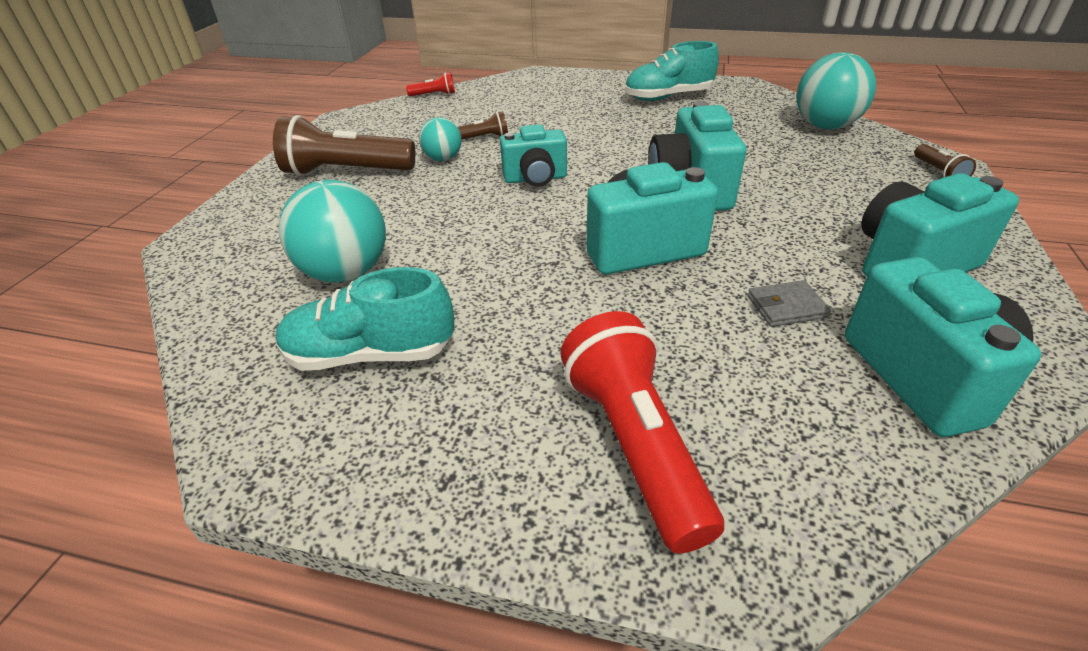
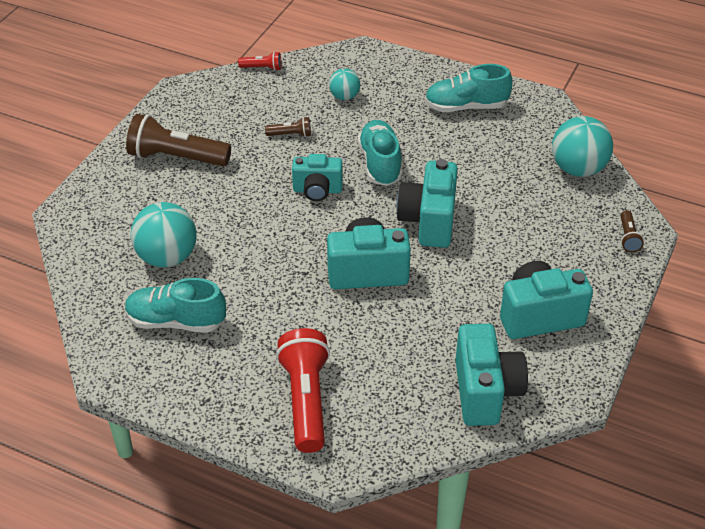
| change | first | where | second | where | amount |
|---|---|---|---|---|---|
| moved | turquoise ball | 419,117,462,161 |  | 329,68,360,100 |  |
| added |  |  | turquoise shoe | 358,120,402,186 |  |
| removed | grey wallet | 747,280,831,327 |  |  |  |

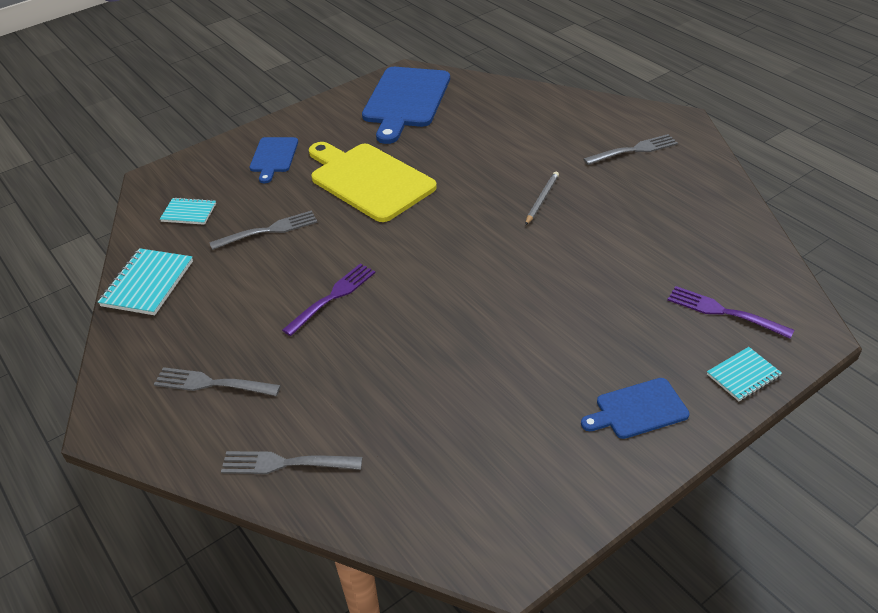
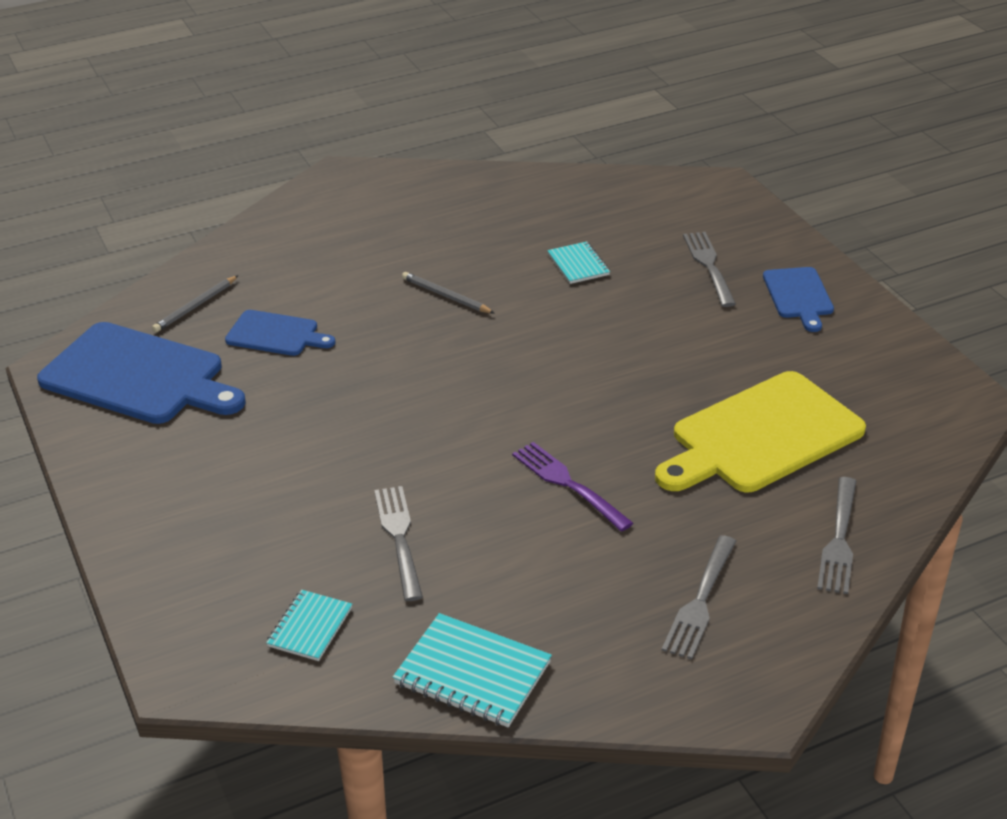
| change | first | where | second | where | amount |
|---|---|---|---|---|---|
| added |  |  | grey pencil | 152,275,238,332 |  |
| moved | blue cutting board | 249,137,298,183 |  | 225,310,336,356 |  |
| moved | turquoise notebook | 707,347,782,401 |  | 547,241,610,284 |  |
| moved | yellow cutting board | 309,142,437,222 |  | 655,371,866,492 |  |
| moved | grey fork | 583,134,678,165 |  | 683,232,736,307 |  |
| removed | purple fork | 667,286,794,339 |  |  |  |

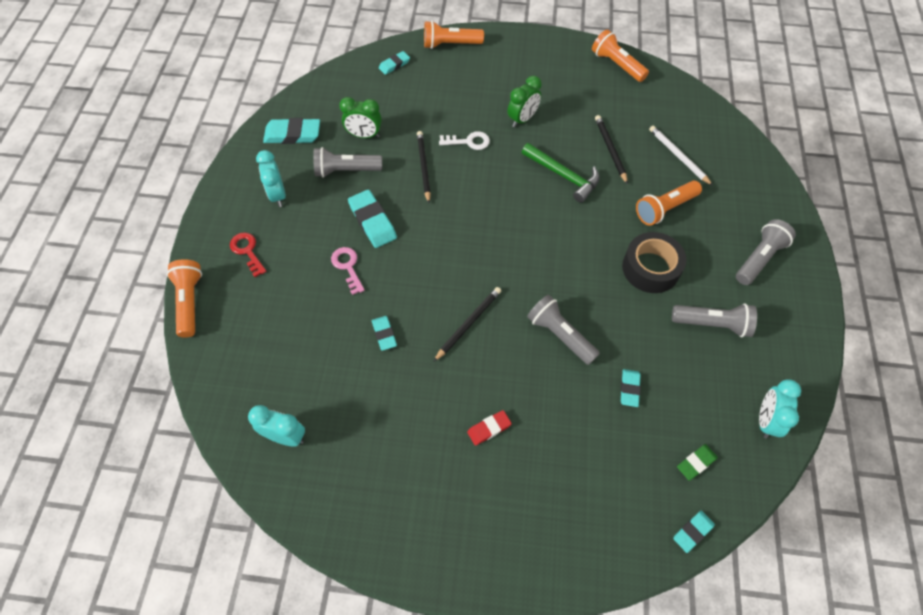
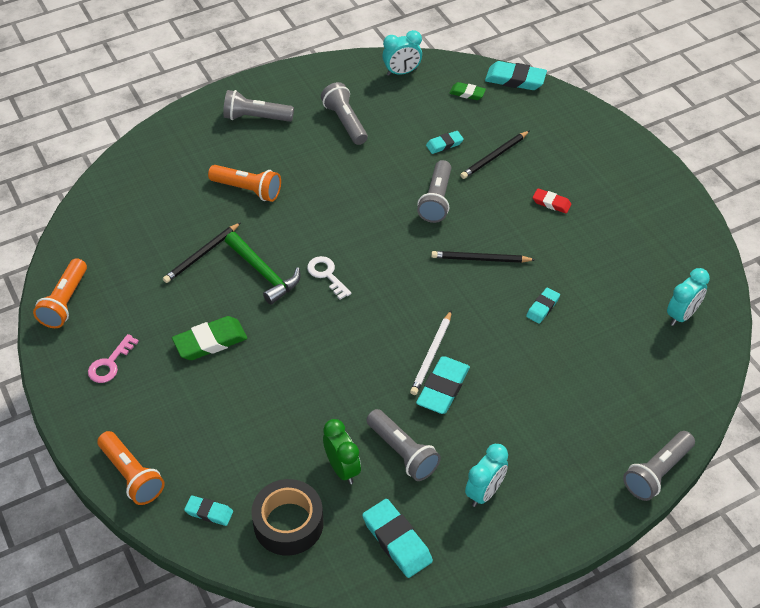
| change | first | where | second | where | amount |
|---|---|---|---|---|---|
| moved | pink key | 331,247,365,295 |  | 88,334,139,383 |  |
| replaced | green clock | 508,76,542,127 | green eraser | 172,316,247,360 |  |
| turned | green hammer | 522,143,600,203 |  | 225,232,300,305 | 135 degrees clockwise |
| moved | black tape | 622,232,687,293 |  | 251,479,324,556 |  |
| moved | white key | 439,131,490,150 |  | 307,256,352,300 |  |
| moved | white pencil | 649,126,713,186 |  | 410,310,452,395 |  |
| moved | black pencil | 417,131,431,203 |  | 460,131,529,179 |  |
| resized | turquoise eraser | 673,511,715,553 |  | 485,61,547,90 | x1.71 |
| recoloured | orange flashlight | 167,259,202,337 | grey flashlight | 623,431,695,501 |  |
| turned | turquoise clock | 248,405,305,447 |  | 667,268,710,326 | 120 degrees counterclockwise |
| removed | red key | 230,233,266,277 |  |  |  |

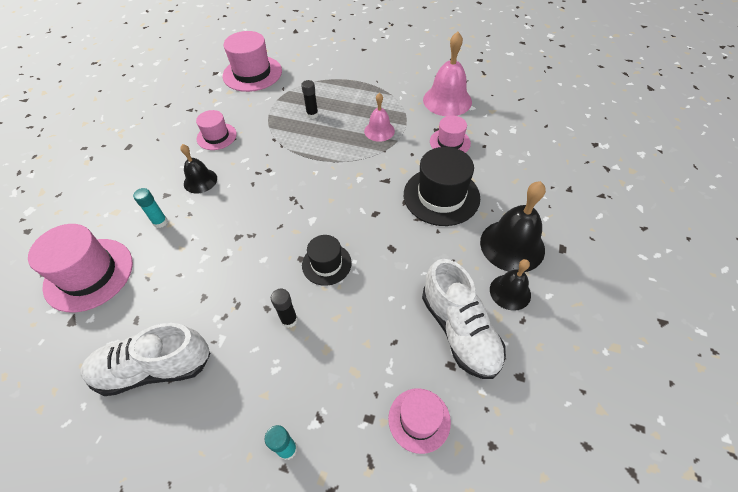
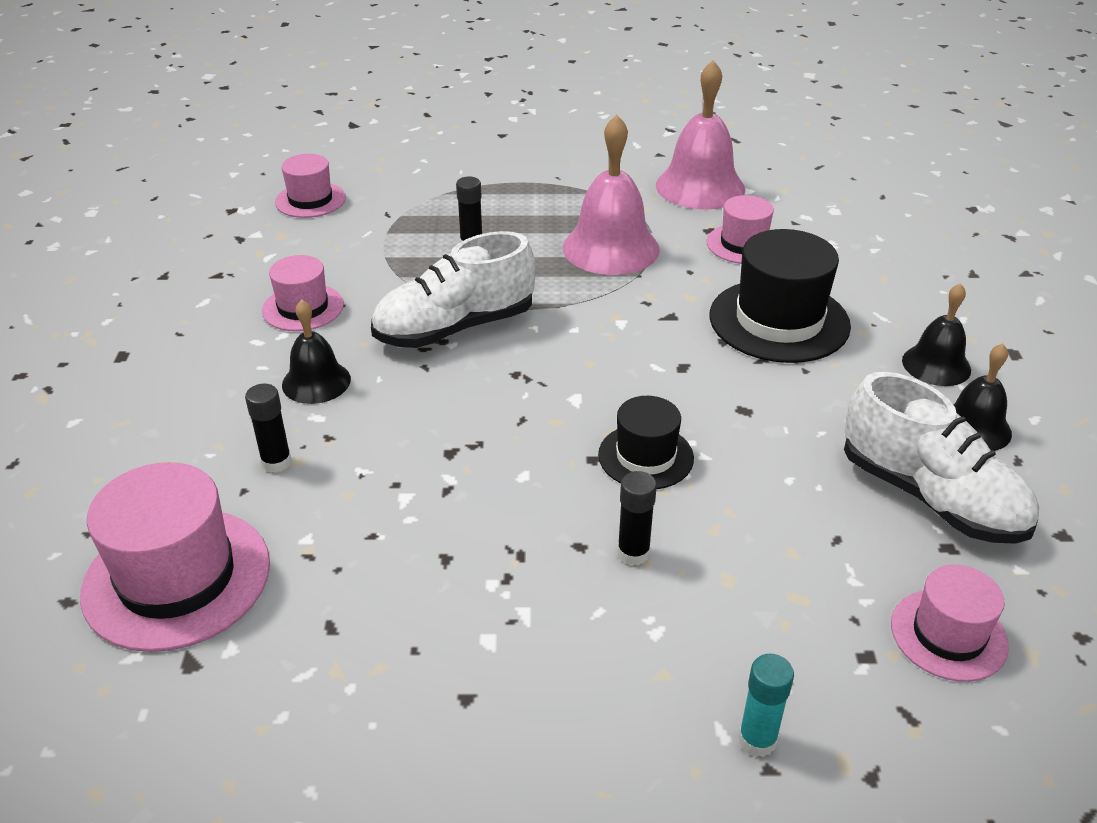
| change | first | where | second | where | amount |
|---|---|---|---|---|---|
| recoloured | turquoise glue stick | 133,188,168,228 | black glue stick | 245,384,292,473 |  |
| resized | pink hat | 223,31,282,92 |  | 275,154,346,218 | x0.59 |
| moved | white shoe | 80,323,211,396 |  | 371,231,536,348 |  |
| resized | pink bell | 364,93,395,142 |  | 563,115,660,275 | x1.68 |
| resized | black bell | 480,181,546,272 |  | 902,283,971,386 | x0.59 |

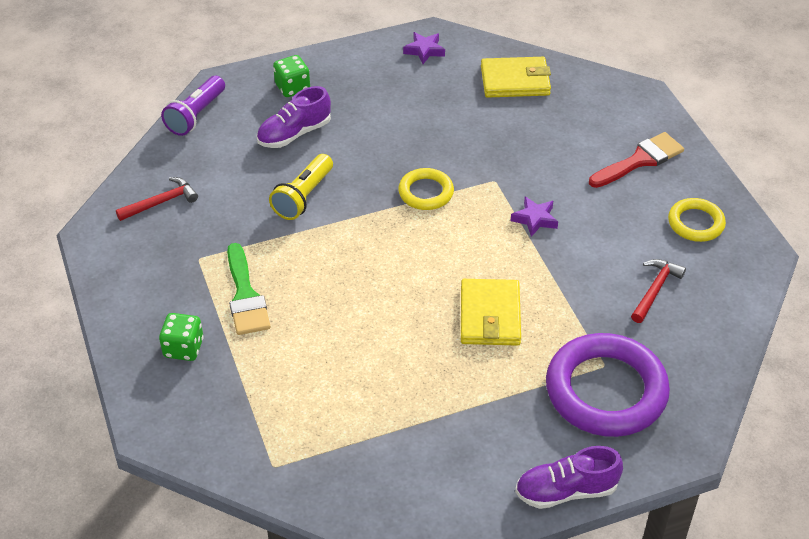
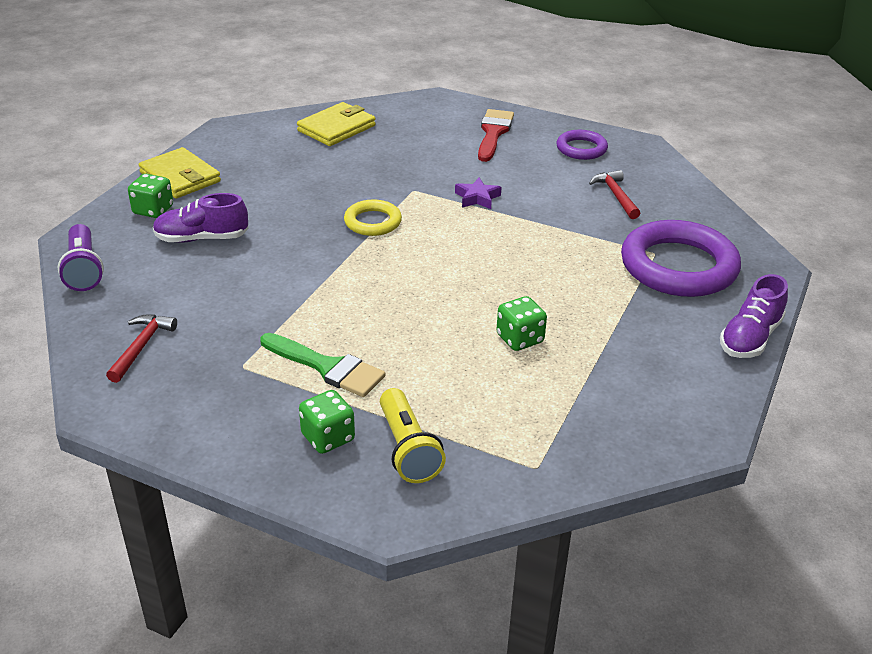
| change | first | where | second | where | amount |
|---|---|---|---|---|---|
| moved | yellow wallet | 461,279,521,346 |  | 139,147,221,198 |  |
| turned | purple shoe | 256,86,331,148 |  | 153,193,248,242 | 75 degrees clockwise |
| moved | yellow flashlight | 269,154,333,220 |  | 380,388,446,483 |  |
| added |  |  | green dice | 496,296,547,351 |  |
| recoloured | yellow ring | 668,198,726,242 | purple ring | 557,130,608,160 |  |
| removed | purple star | 403,32,445,64 |  |  |  |

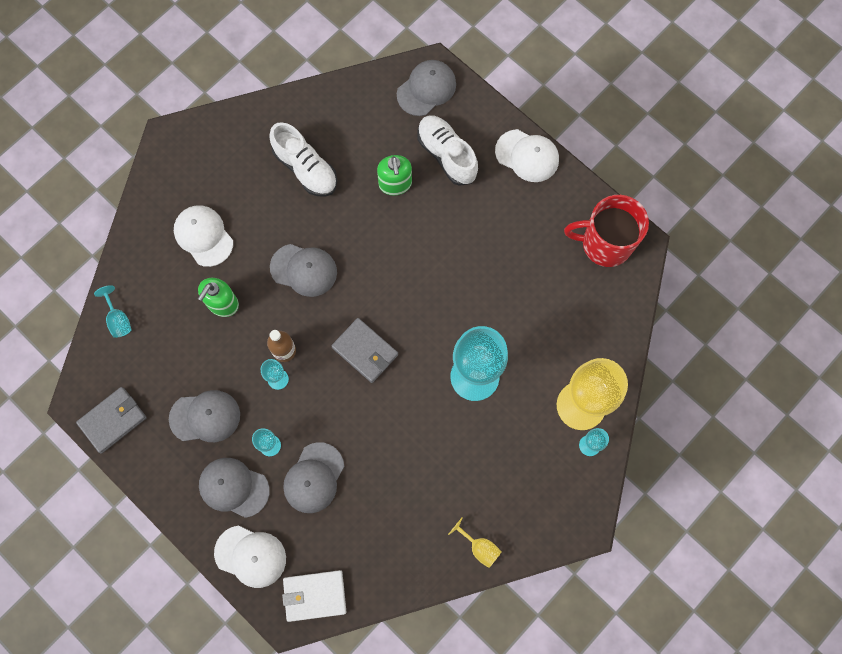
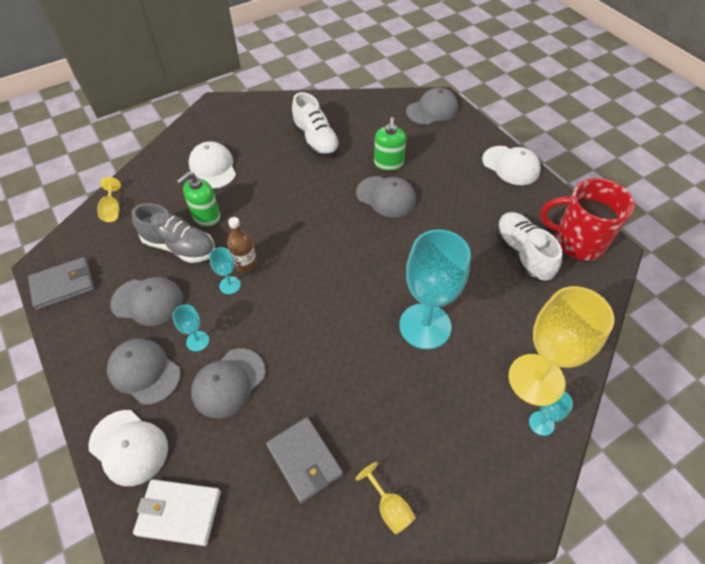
| change | first | where | second | where | amount |
|---|---|---|---|---|---|
| recoloured | turquoise goblet | 94,285,132,338 | yellow goblet | 97,177,121,222 |  |
| added |  |  | grey shoe | 132,203,215,263 |  |
| moved | grey wallet | 331,318,398,383 |  | 266,417,343,504 |  |
| moved | grey cap | 270,244,337,297 |  | 356,176,416,218 |  |
| moved | white shoe | 417,115,478,186 |  | 495,212,562,282 |  |

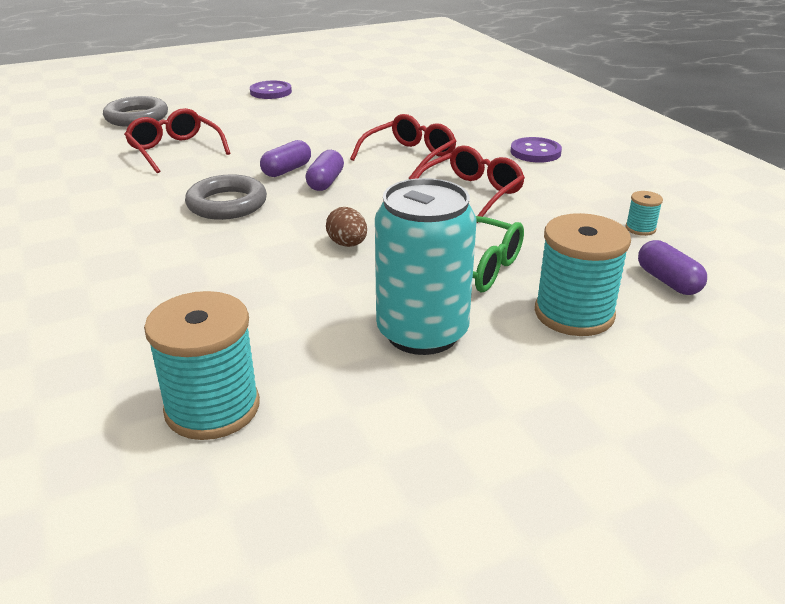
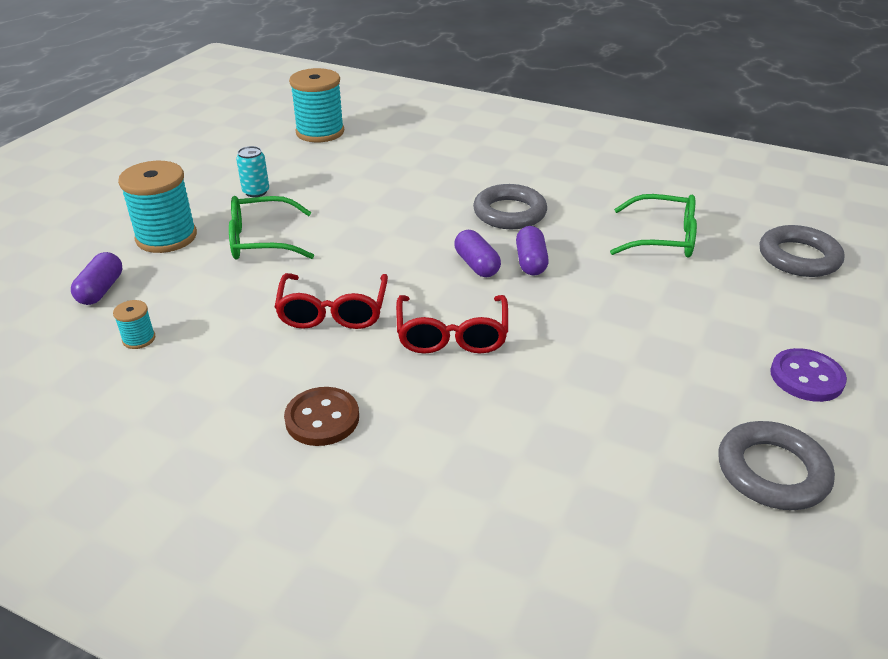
| change | first | where | second | where | amount |
|---|---|---|---|---|---|
| turned | purple capsule | 638,240,707,295 |  | 71,252,122,305 | 75 degrees clockwise |
| resized | turquoise can | 375,178,476,355 |  | 236,146,269,197 | x0.44 |
| recoloured | purple button | 510,137,562,163 | brown button | 284,387,359,446 |  |
| recoloured | red glasses | 124,108,231,174 | green glasses | 610,194,697,258 |  |
| added |  |  | grey ring | 719,421,835,510 |  |
| removed | brown egg | 326,207,367,247 |  |  |  |

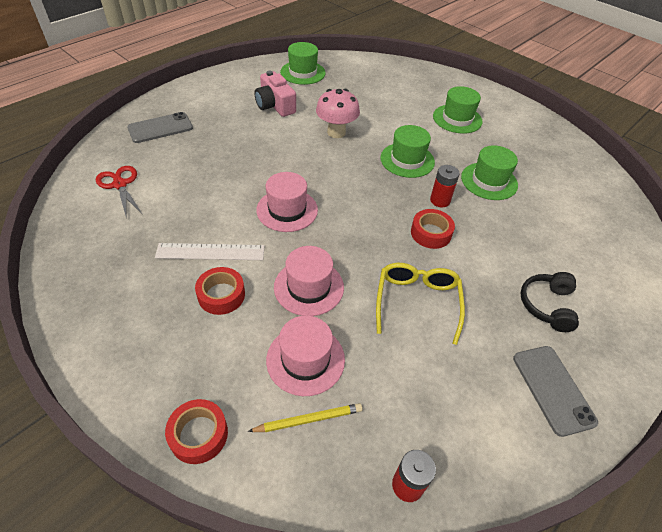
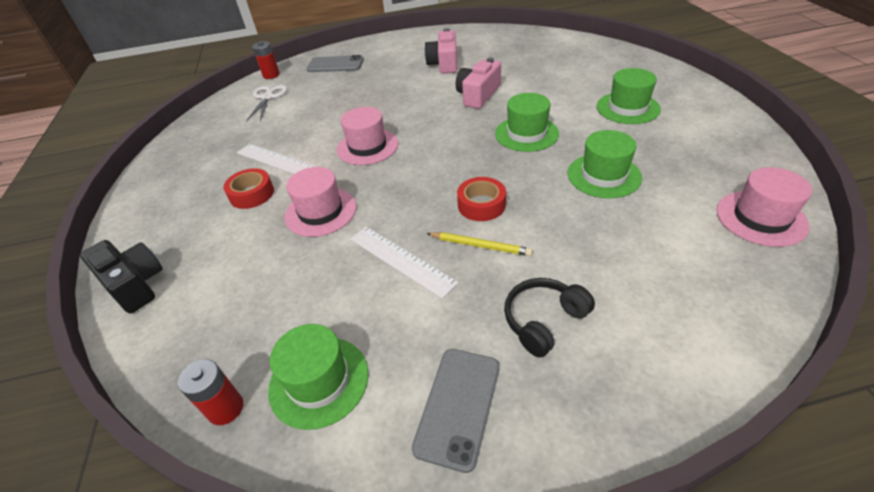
| change | first | where | second | where | amount |
|---|---|---|---|---|---|
| replaced | red tape | 165,399,228,464 | black camera | 80,240,163,313 |  |
| recoloured | red scissors | 96,166,143,219 | white scissors | 246,85,288,121 |  |
| moved | red battery | 430,165,460,207 |  | 252,41,280,79 |  |
| moved | green hat | 280,42,326,85 |  | 268,324,369,430 |  |
| replaced | yellow glasses | 376,263,465,345 | white ruler | 350,227,459,299 |  |
| moved | yellow pencil | 248,403,363,432 |  | 427,232,533,256 |  |
| replaced | pink mushroom | 316,89,360,138 | pink camera | 456,57,501,109 |  |
| moved | pink hat | 266,316,345,396 |  | 716,167,812,247 |  |

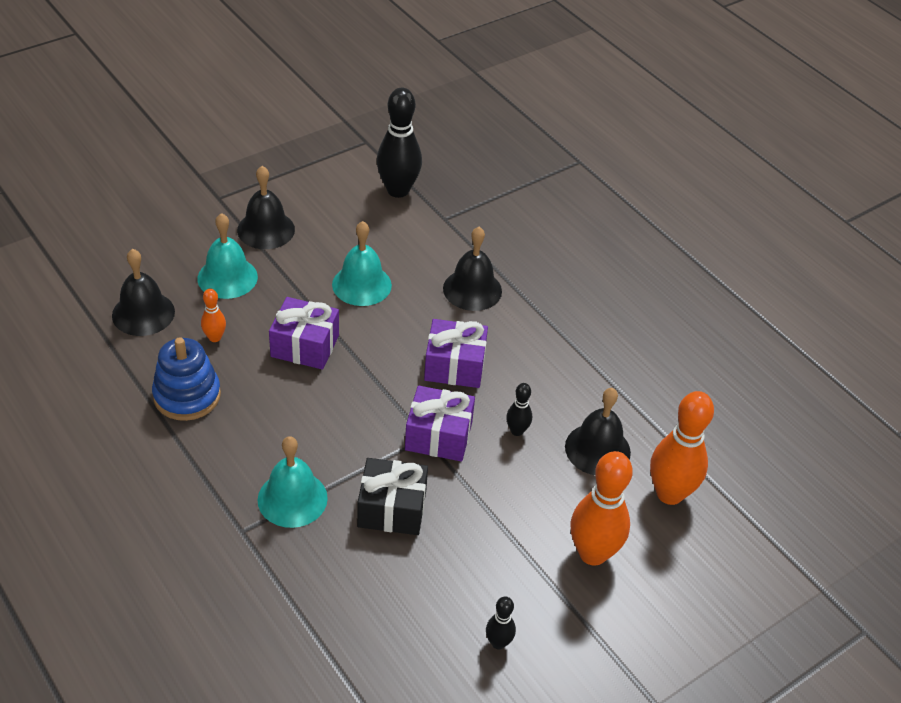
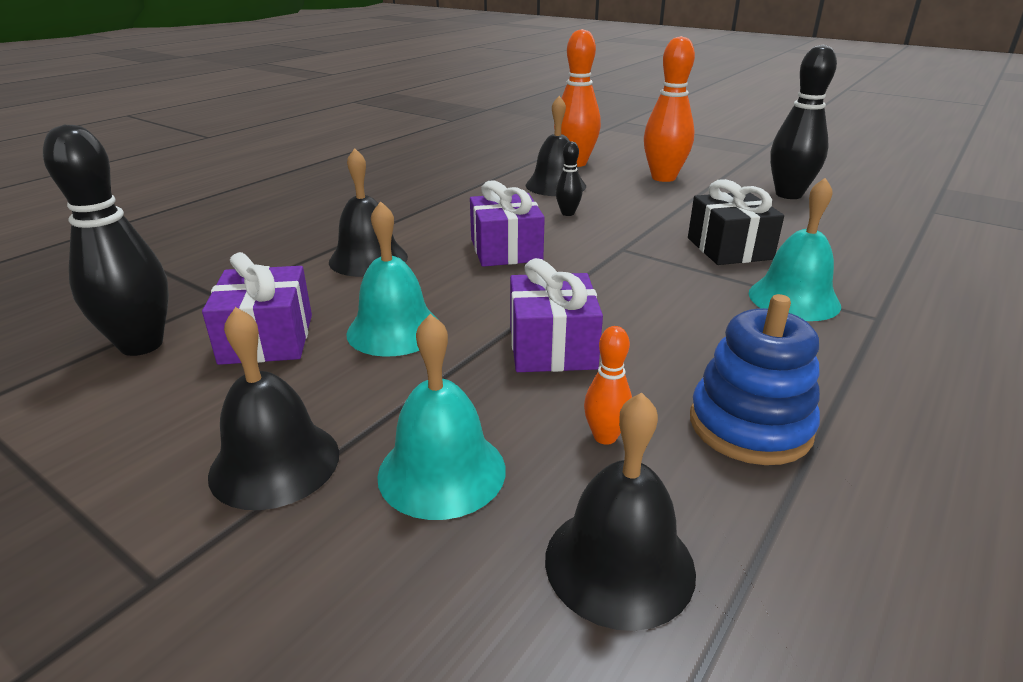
| change | first | where | second | where | amount |
|---|---|---|---|---|---|
| moved | purple gift | 405,386,475,461 |  | 202,252,312,365 |  |
| resized | black bowling pin | 486,597,516,649 |  | 770,44,837,199 | x2.07 |

